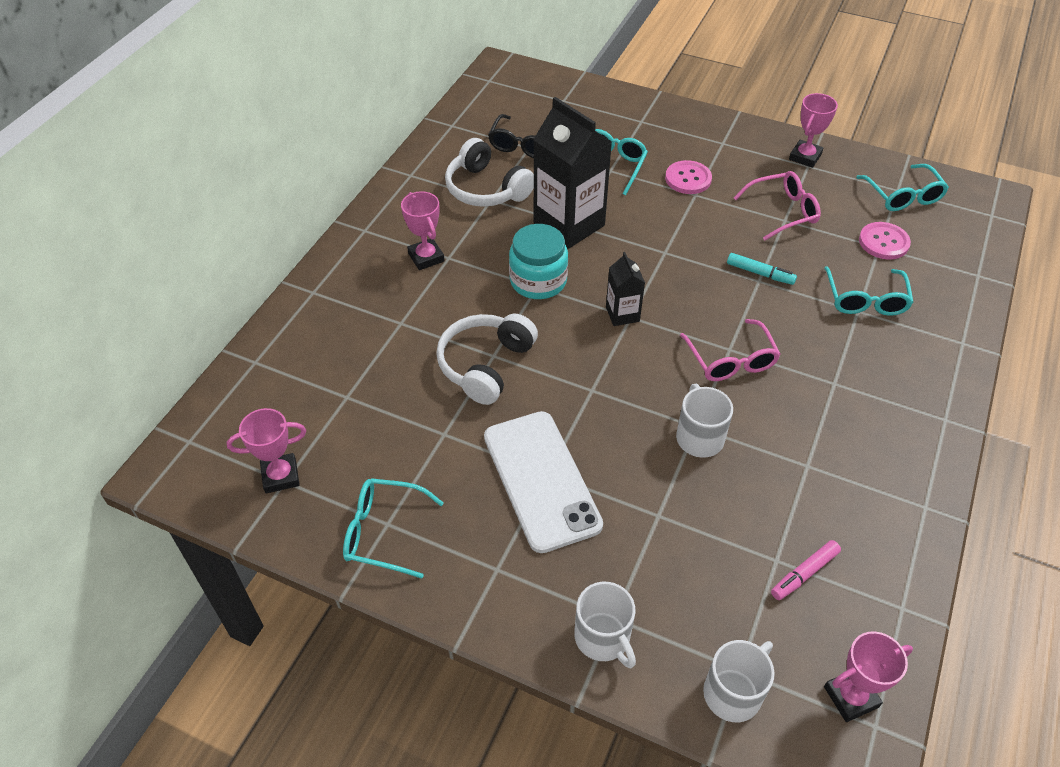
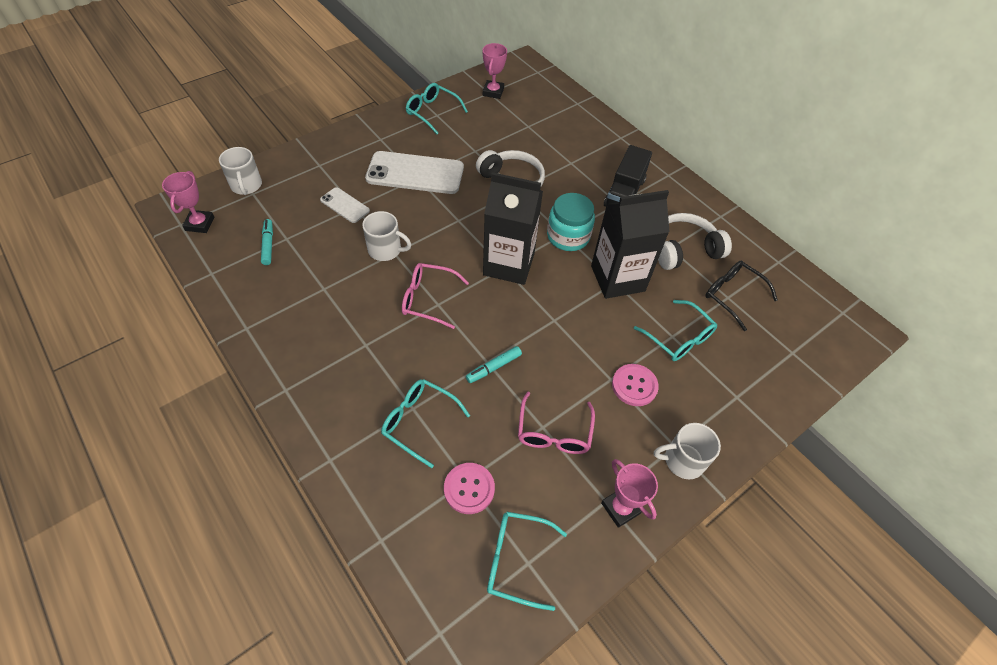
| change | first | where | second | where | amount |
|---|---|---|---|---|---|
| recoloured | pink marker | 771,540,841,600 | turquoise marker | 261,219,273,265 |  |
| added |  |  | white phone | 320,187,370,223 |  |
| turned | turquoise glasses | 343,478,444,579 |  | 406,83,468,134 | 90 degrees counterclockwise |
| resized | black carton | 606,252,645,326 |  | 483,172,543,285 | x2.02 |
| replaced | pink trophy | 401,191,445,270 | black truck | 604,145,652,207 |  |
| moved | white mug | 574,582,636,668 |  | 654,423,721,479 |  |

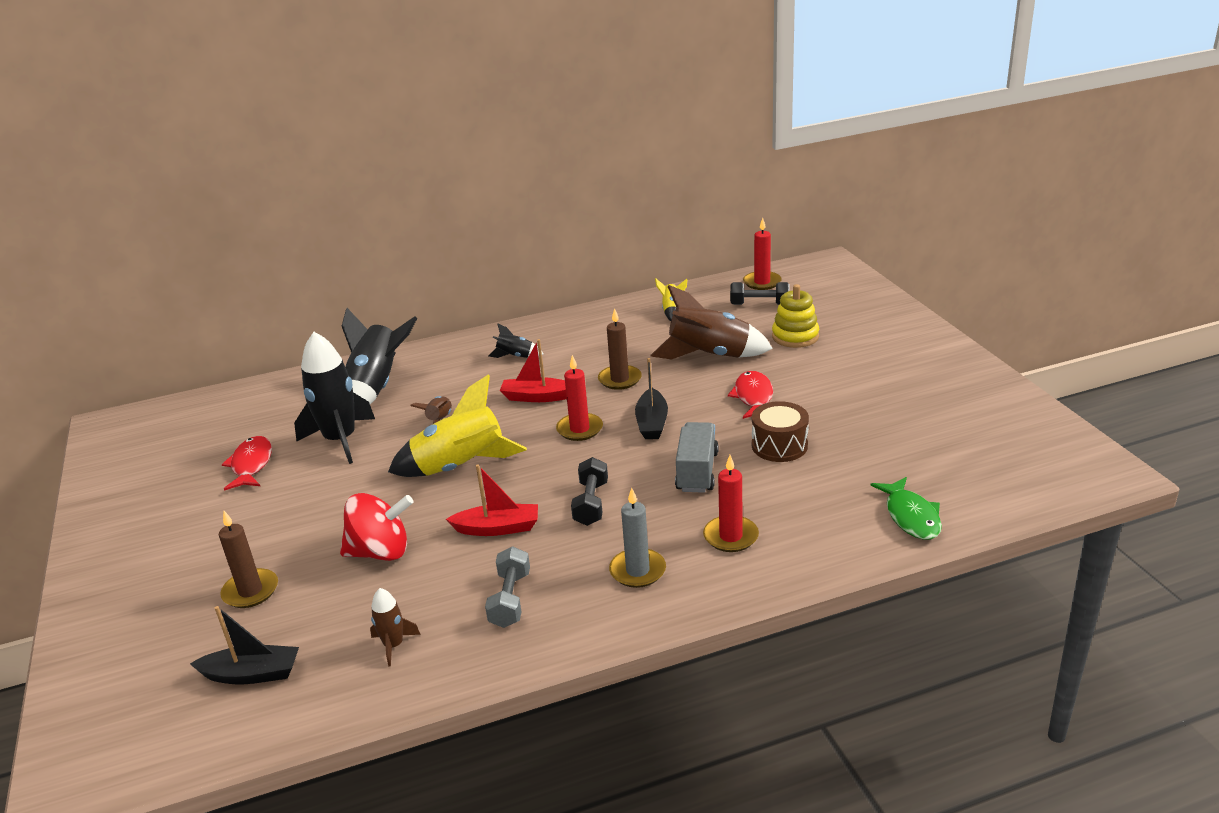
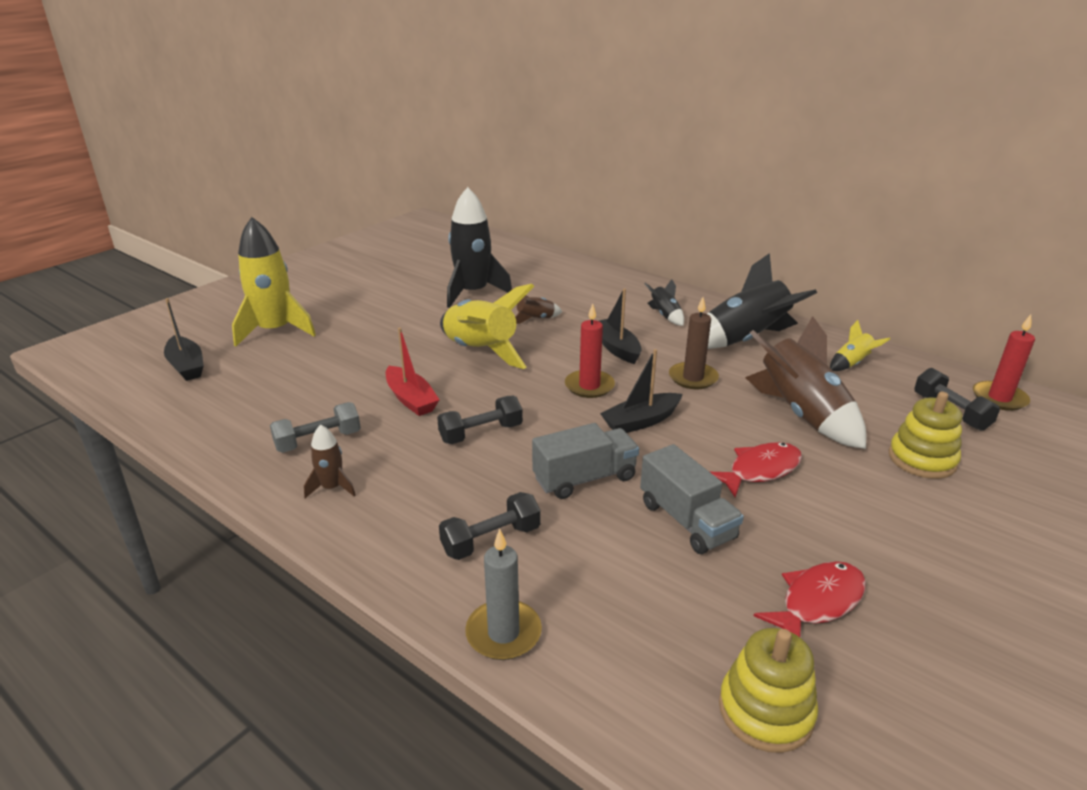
| change | first | where | second | where | amount |
|---|---|---|---|---|---|
| replaced | brown candle | 219,511,278,608 | yellow rocket | 232,217,316,347 |  |
| moved | brown rocket | 370,588,421,667 |  | 304,424,356,498 |  |
| replaced | red candle | 703,455,759,552 | black dumbbell | 439,492,541,560 |  |
| moved | grey candle | 609,488,666,588 |  | 465,529,542,660 |  |
| recoloured | red boat | 500,339,567,402 | black boat | 599,288,642,364 |  |
| replaced | brown drum | 752,401,809,462 | grey truck | 640,444,744,554 |  |
| moved | black rocket | 342,308,417,404 |  | 707,253,817,349 |  |
| added |  |  | yellow stacking toy | 719,628,818,753 |  |
| moved | red fish | 222,436,272,491 |  | 754,561,866,637 |  |
| removed | red spinning top | 340,493,413,561 |  |  |  |
| removed | green fish | 870,477,942,540 |  |  |  |

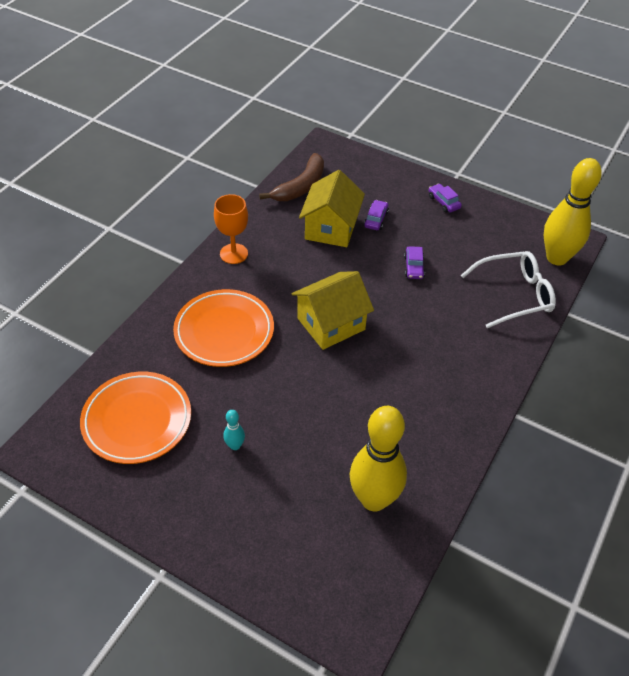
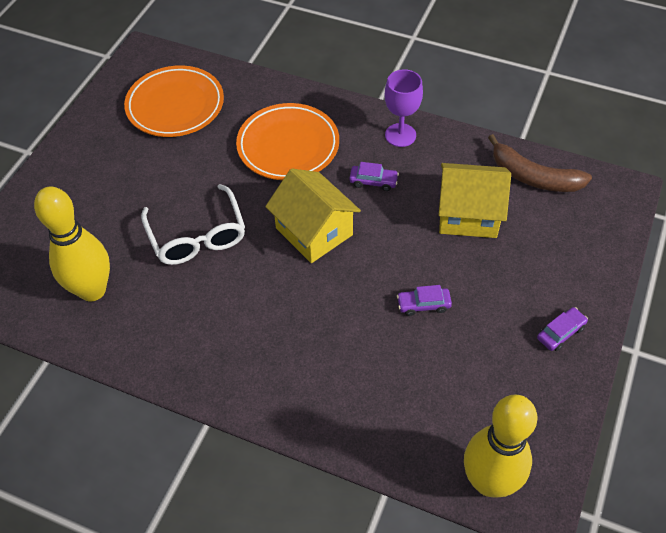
| change | first | where | second | where | amount |
|---|---|---|---|---|---|
| moved | white glasses | 461,251,556,328 |  | 141,184,245,265 |  |
| moved | purple car | 364,200,389,230 |  | 349,162,399,191 |  |
| recoloured | orange goblet | 214,194,248,264 | purple goblet | 385,69,423,147 |  |
| removed | turquoise bowling pin | 223,410,245,450 |  |  |  |

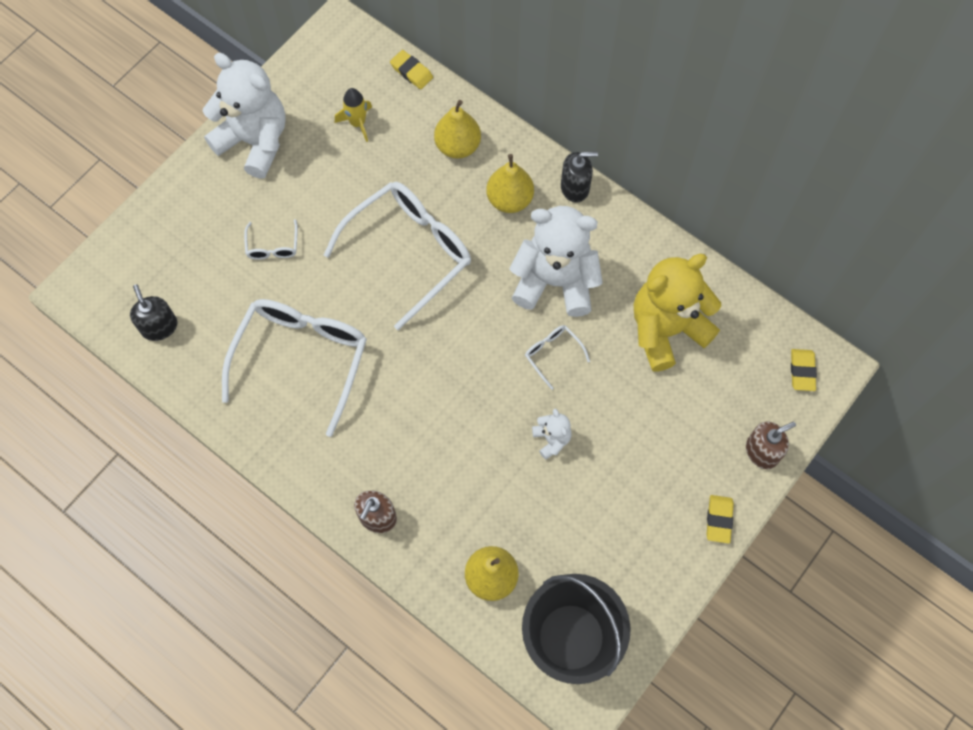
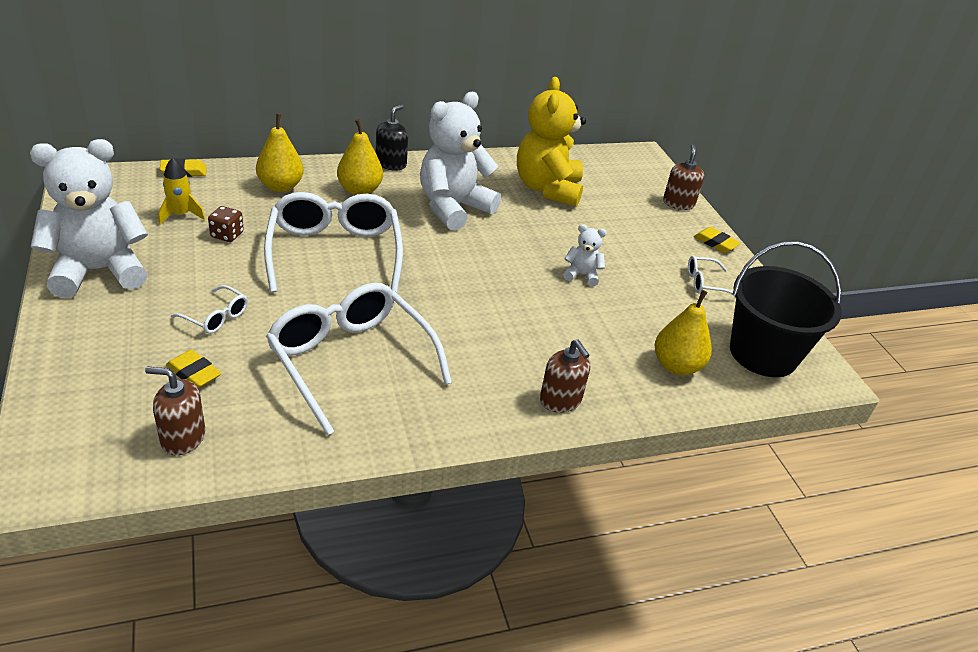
| change | first | where | second | where | amount |
|---|---|---|---|---|---|
| recoloured | black soap dispenser | 130,284,177,341 | brown soap dispenser | 145,366,205,456 |  |
| moved | yellow eraser | 791,349,817,391 |  | 166,350,222,388 |  |
| added |  |  | brown dice | 208,206,244,242 |  |
| moved | white glasses | 525,325,590,390 |  | 688,256,736,298 |  |

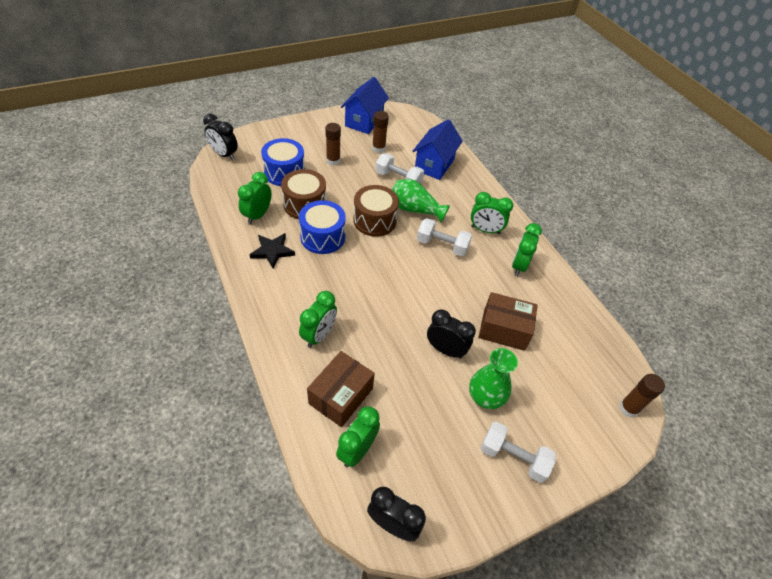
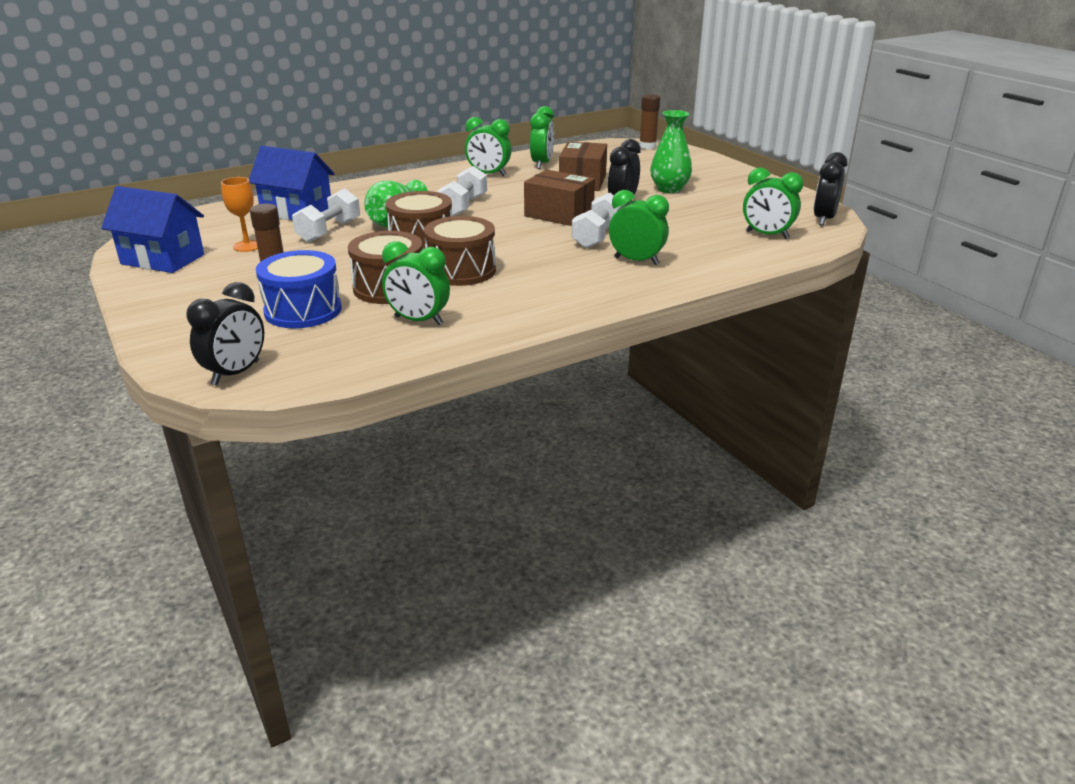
| change | first | where | second | where | amount |
|---|---|---|---|---|---|
| replaced | brown glue stick | 372,111,389,153 | orange goblet | 221,177,258,252 |  |
| recoloured | blue drum | 299,200,346,254 | brown drum | 424,216,496,286 |  |
| moved | brown box | 307,351,375,427 |  | 524,170,595,226 |  |
| moved | green clock | 471,192,513,234 |  | 530,106,554,169 |  |
| moved | white dumbbell | 481,422,556,483 |  | 572,193,624,248 |  |
| removed | black star | 249,233,295,269 |  |  |  |

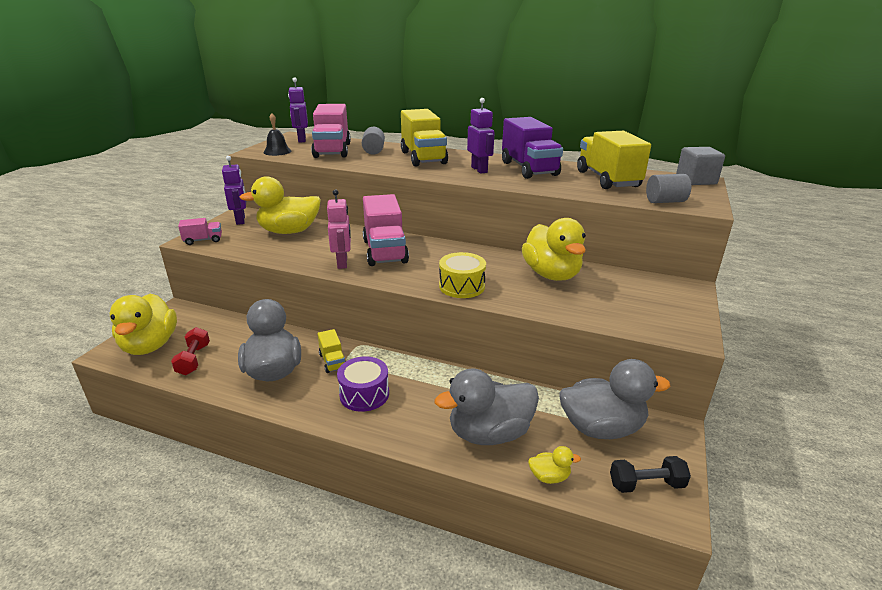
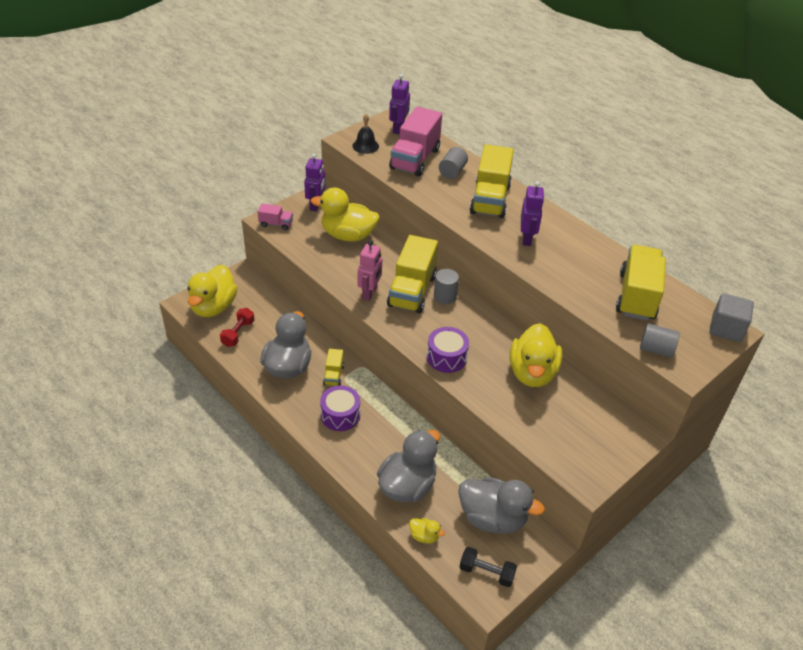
| change | first | where | second | where | amount |
|---|---|---|---|---|---|
| turned | grey duck | 435,368,539,445 |  | 377,430,440,503 | 120 degrees clockwise |
| recoloured | pink truck | 363,194,409,266 | yellow truck | 387,235,438,313 |  |
| recoloured | yellow drum | 439,252,486,298 | purple drum | 427,327,469,373 |  |
| added |  |  | grey cylinder | 434,269,459,304 |  |
| removed | purple truck | 502,117,563,179 |  |  |  |

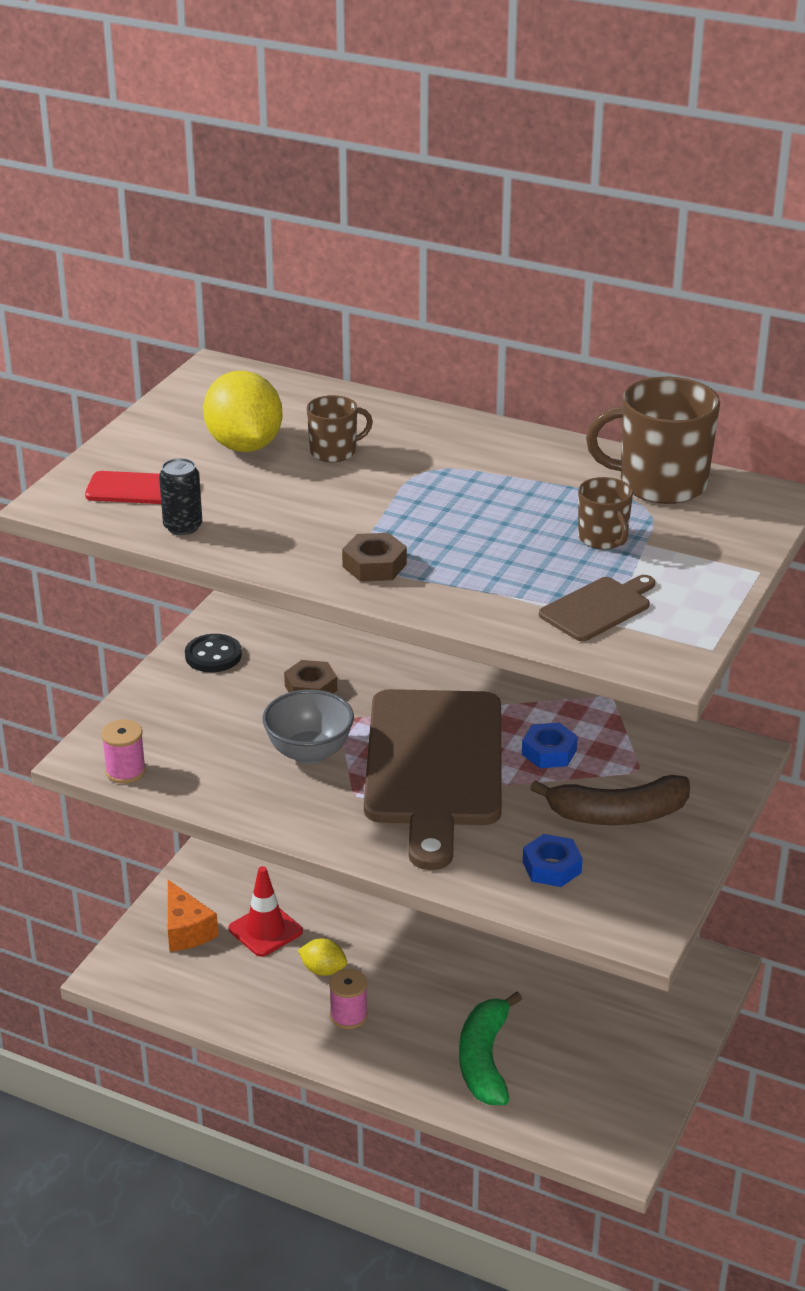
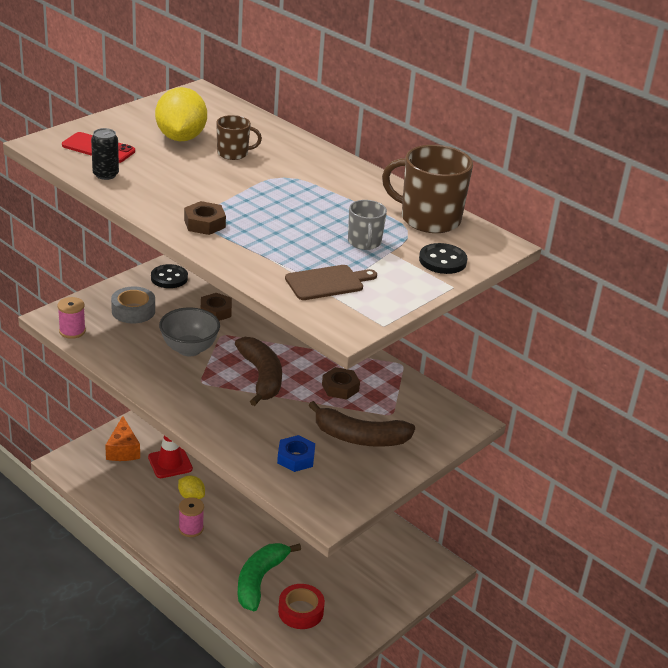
| change | first | where | second | where | amount |
|---|---|---|---|---|---|
| added |  |  | grey tape | 111,287,155,323 |  |
| replaced | brown cutting board | 364,689,502,870 | brown banana | 235,337,282,406 |  |
| added |  |  | red tape | 278,584,325,629 |  |
| recoloured | blue nut | 522,723,578,768 | brown nut | 322,367,360,400 |  |
| recoloured | brown mug | 578,477,633,549 | grey mug | 348,200,387,250 |  |
| added |  |  | black button | 419,243,467,274 |  |

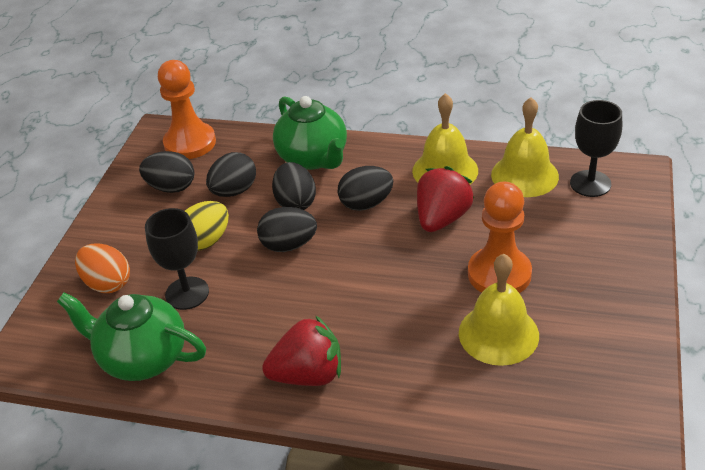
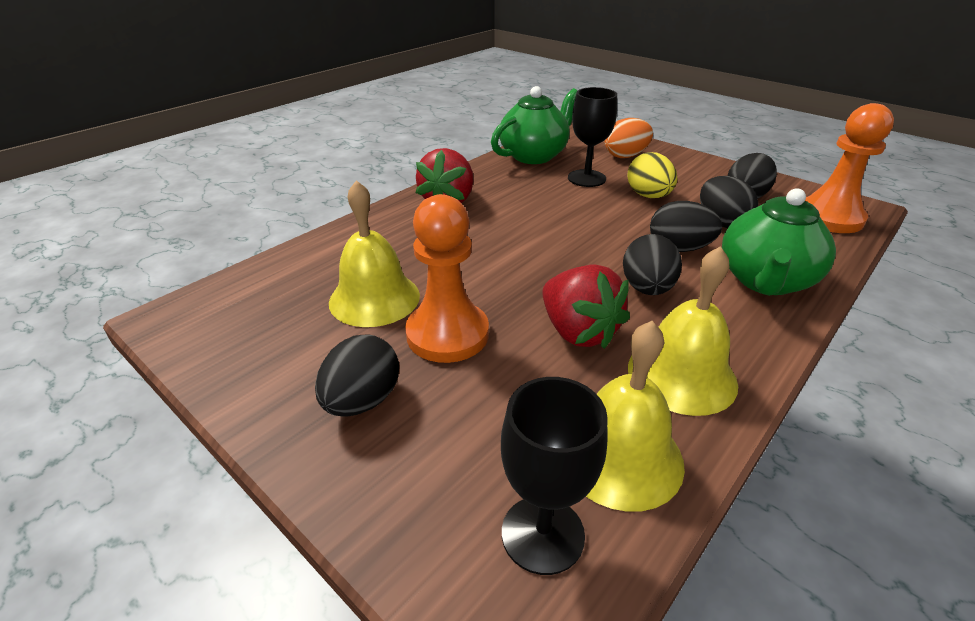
| change | first | where | second | where | amount |
|---|---|---|---|---|---|
| moved | black egg | 257,207,317,252 |  | 315,334,399,417 |  |
| turned | green teapot | 273,96,347,170 |  | 722,189,836,296 | 60 degrees counterclockwise |

